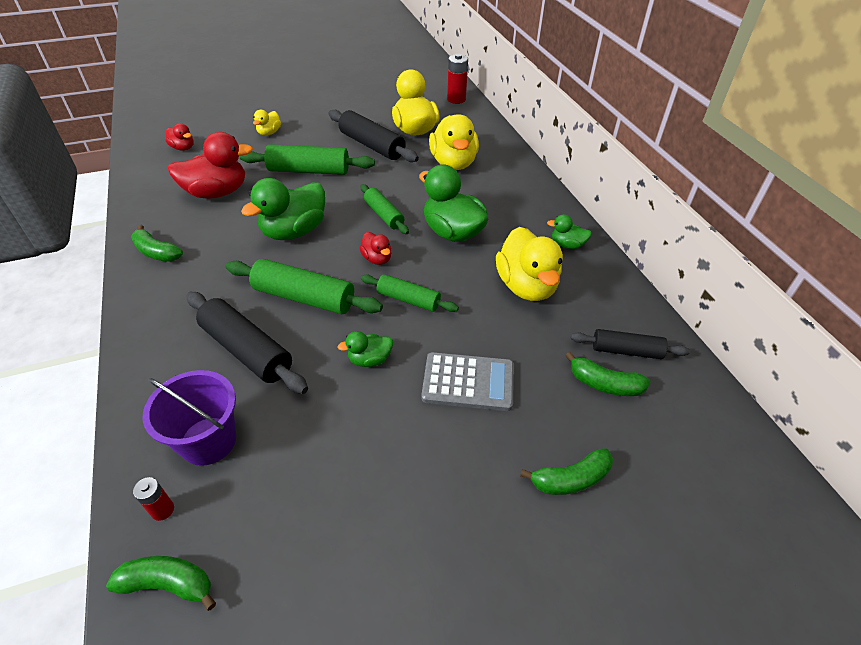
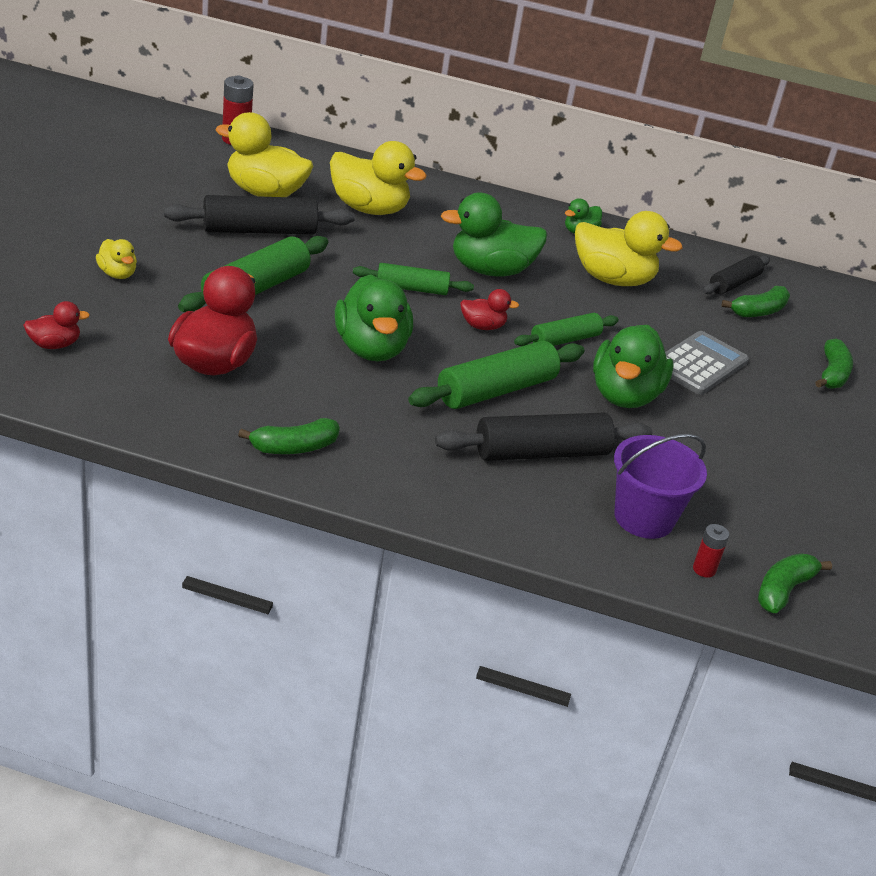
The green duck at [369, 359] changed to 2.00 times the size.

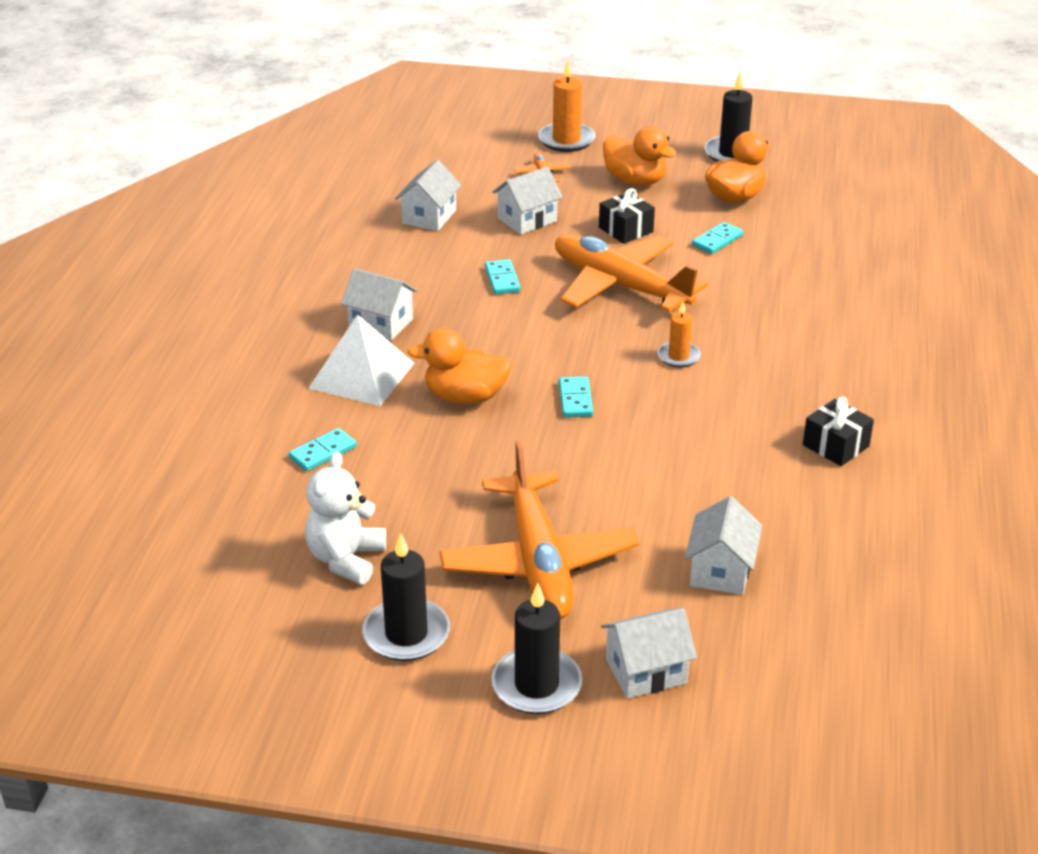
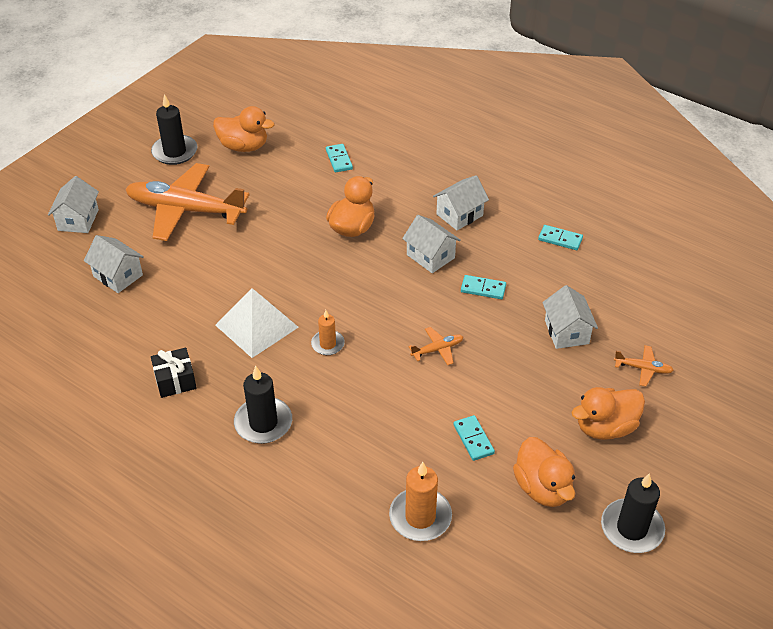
The white teddy bear at [346, 559] was replaced by the orange duck at [244, 146]. The white pyramid moved from [362, 375] to [256, 326]. The white house moved from [429, 217] to [430, 256]. The black candle moved from [536, 685] to [263, 423]. The orange candle moved from [566, 140] to [420, 517]. The orange plane at [621, 286] changed to 0.40 times the size. The turquoise domino moved from [575, 400] to [560, 239]. The black gift at [626, 230] disappeared.

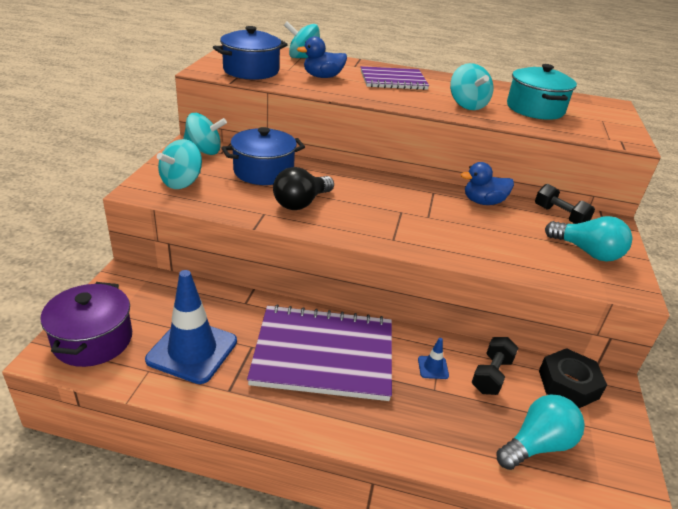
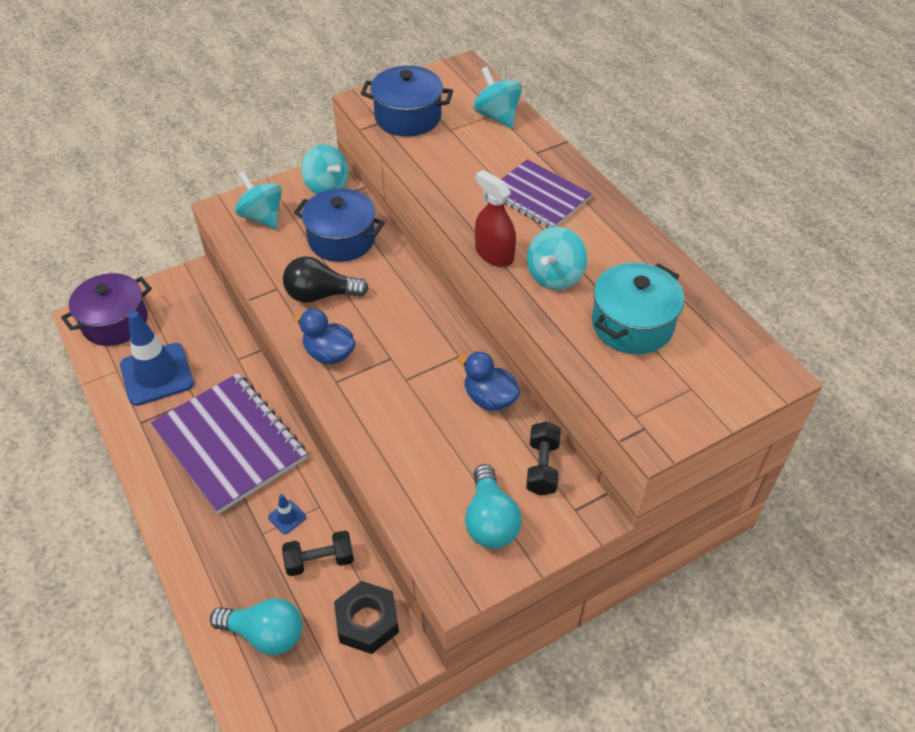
The turquoise spinning top at [182, 182] turned 60 degrees clockwise. The blue duck moved from [322, 77] to [329, 354]. The red spray bottle at [494, 254] appeared.

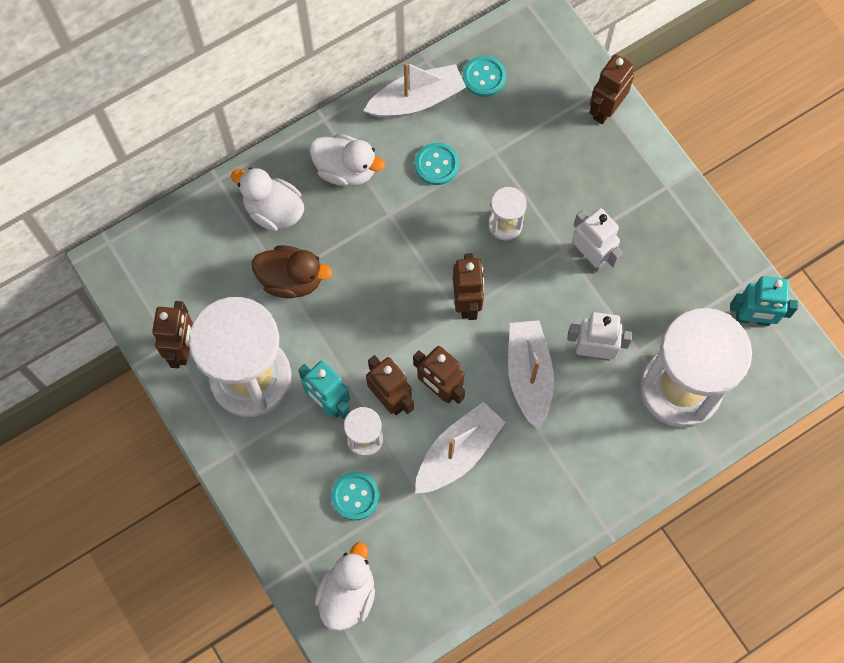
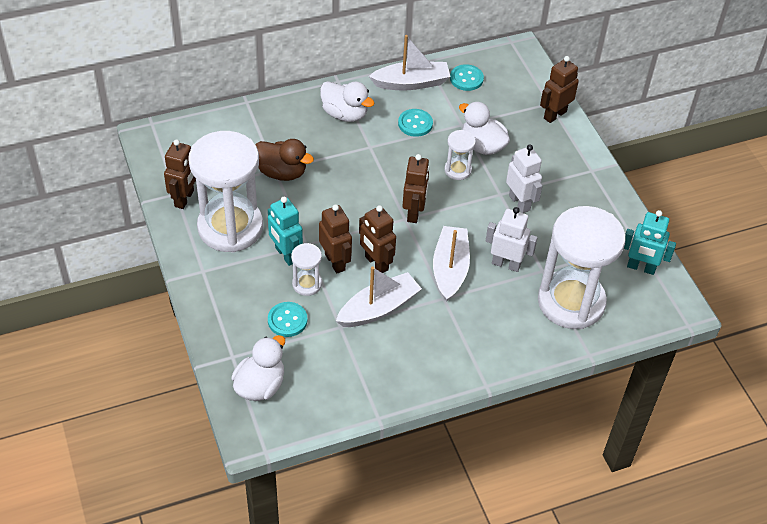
The white duck moved from [273, 211] to [482, 146].

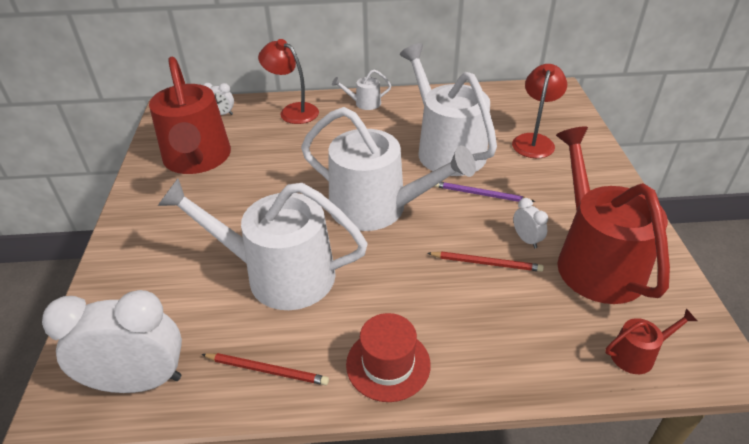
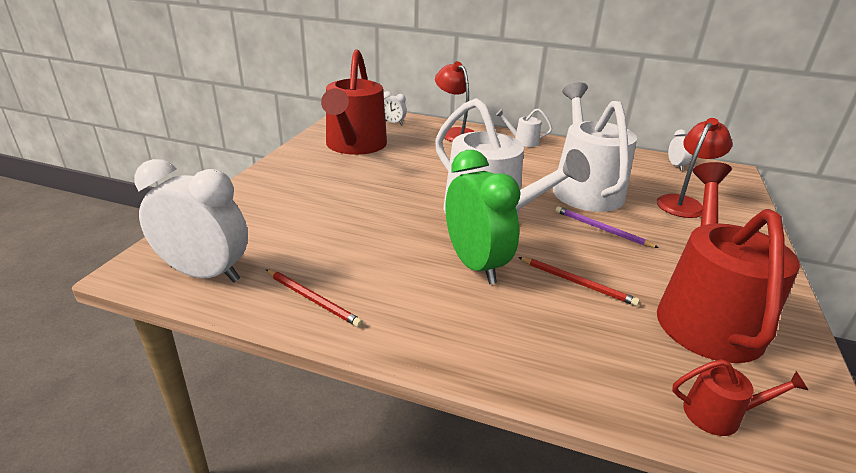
The white watering can at [280, 274] disappeared. The red hat at [388, 364] disappeared. The white clock moved from [526, 239] to [675, 166]. The green clock at [475, 265] appeared.

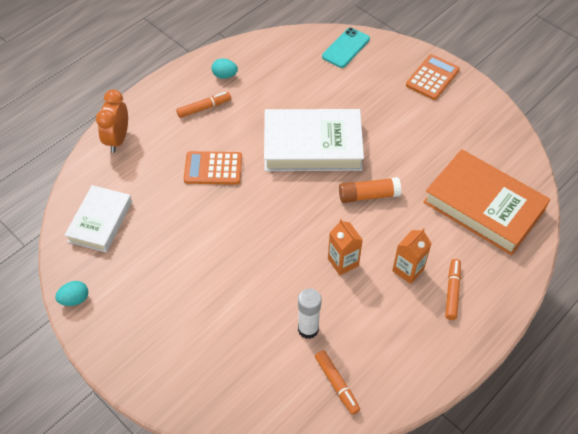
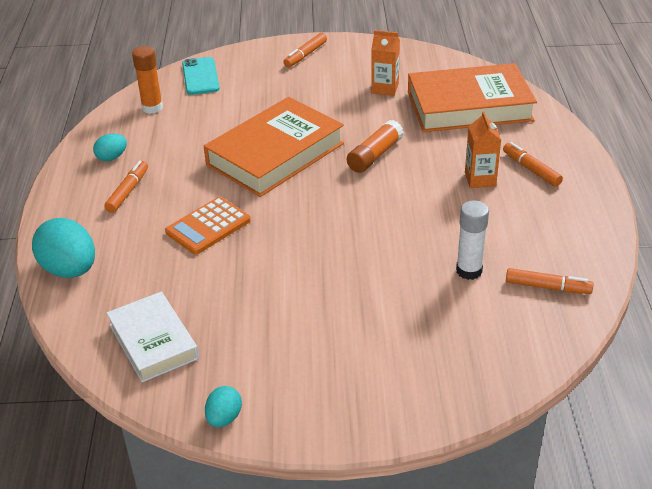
The orange clock at [118, 139] was replaced by the turquoise egg at [70, 270]. The white book at [312, 146] became the orange book at [275, 154]. The orange carton moved from [343, 262] to [385, 88]. The orange calculator at [432, 77] was replaced by the orange marker at [305, 55]. The orange glue stick at [152, 108] appeared.

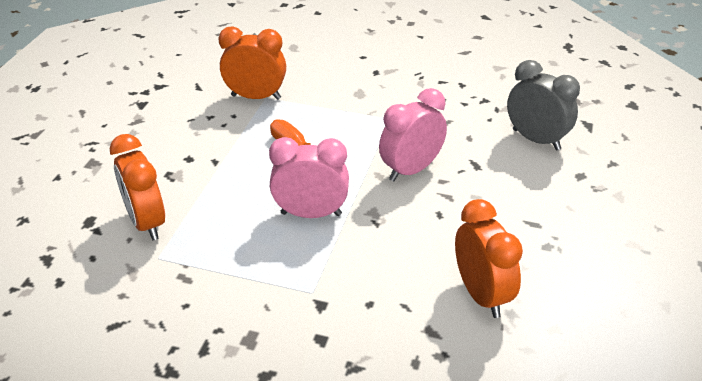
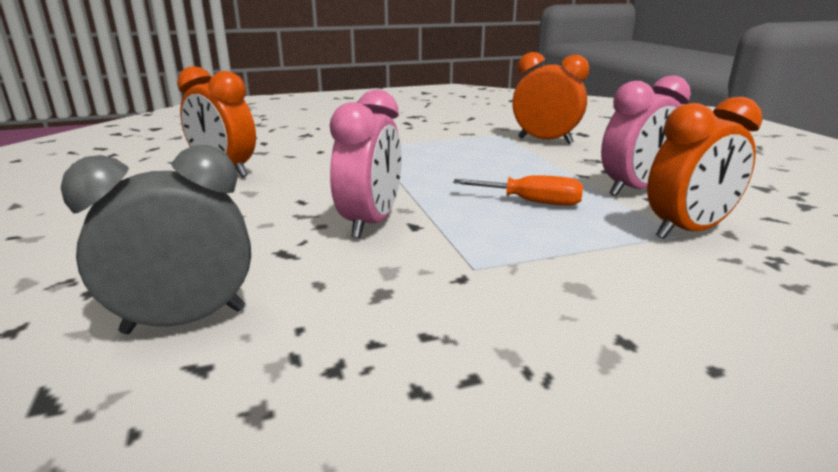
The pink clock moved from [311, 214] to [635, 189]. The grey clock at [536, 140] turned 150 degrees clockwise.

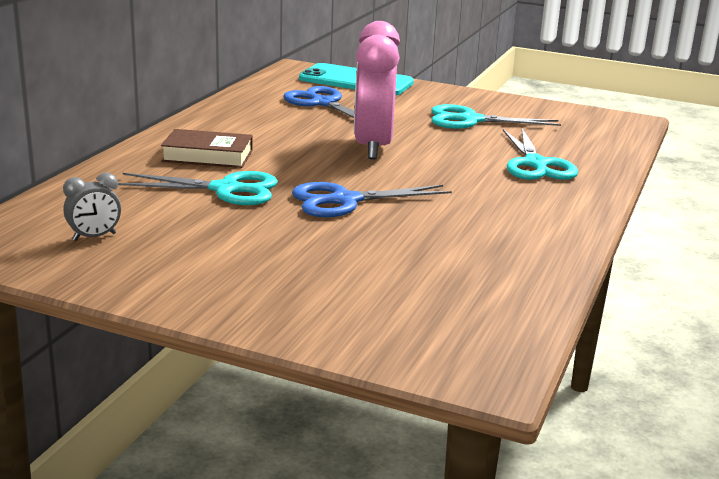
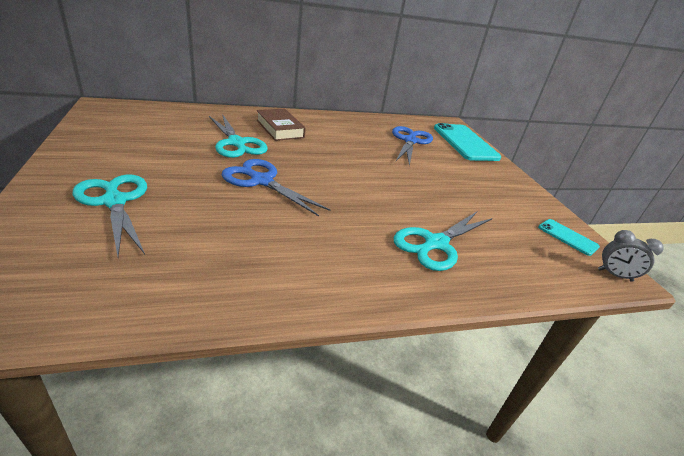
The grey clock moved from [94, 237] to [614, 275]. The pink clock at [373, 147] disappeared. The turquoise scissors moved from [470, 120] to [114, 201]. The turquoise phone at [567, 237] appeared.

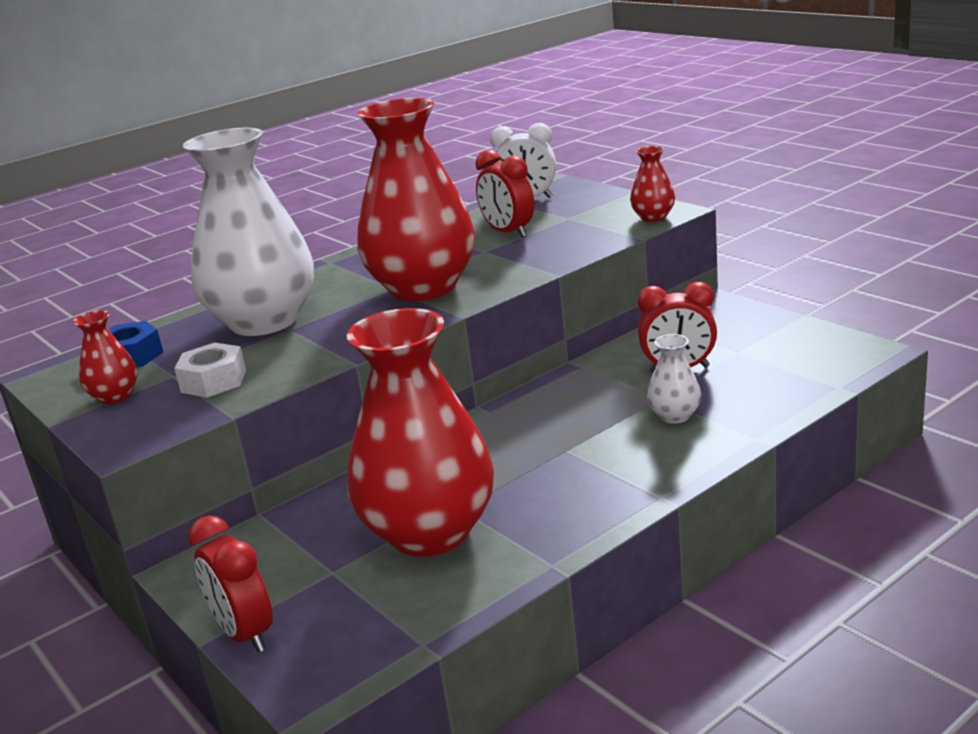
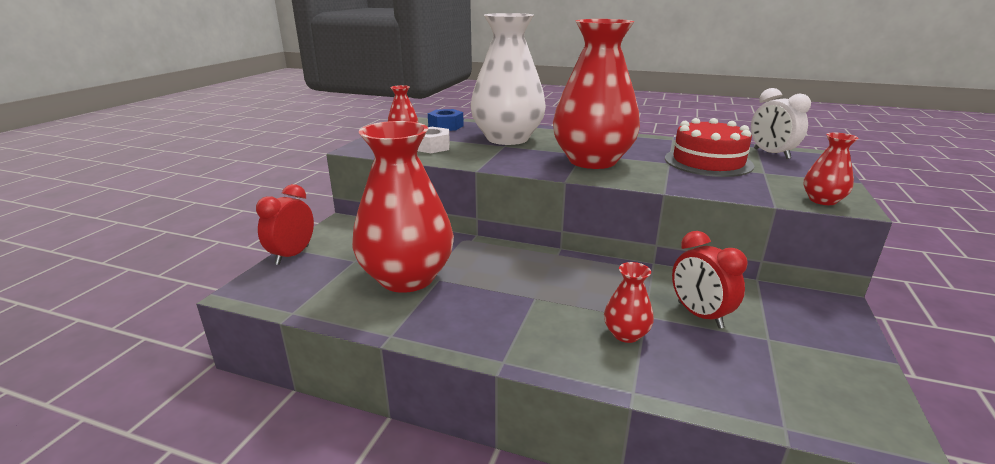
The red clock at [508, 233] was replaced by the red cake at [708, 162]. The white vase at [675, 416] became the red vase at [626, 334].

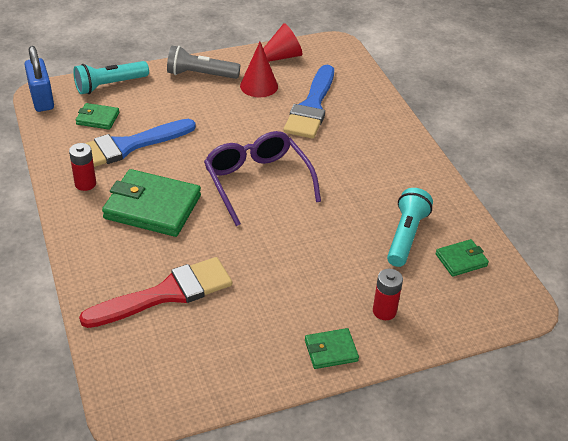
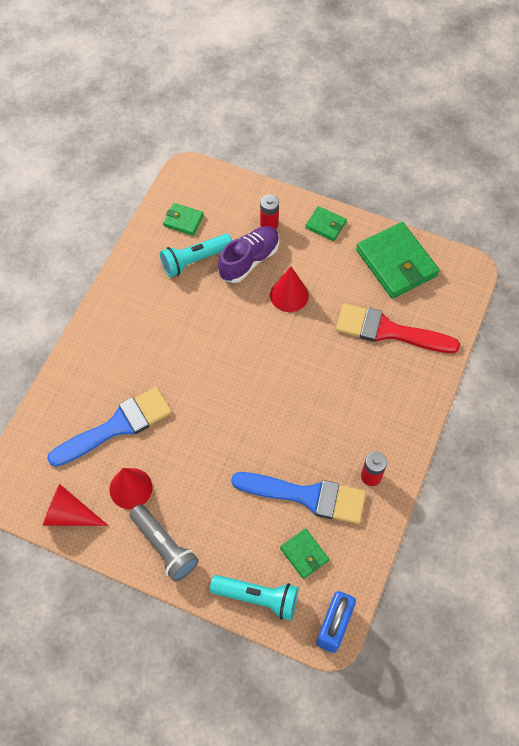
The green wallet moved from [152, 207] to [396, 263]. The purple glasses at [257, 182] disappeared. The purple shoe at [249, 260] appeared. The red cone at [289, 295] appeared.

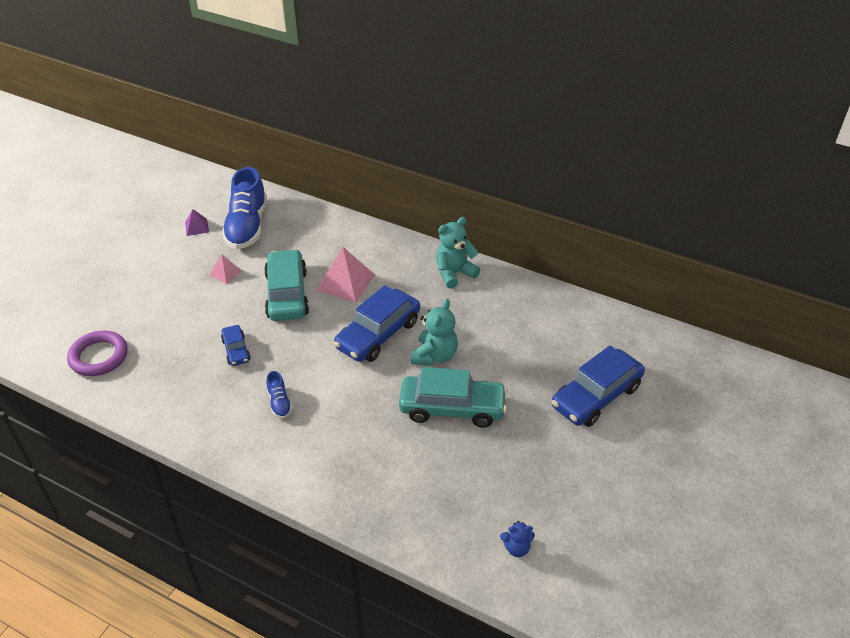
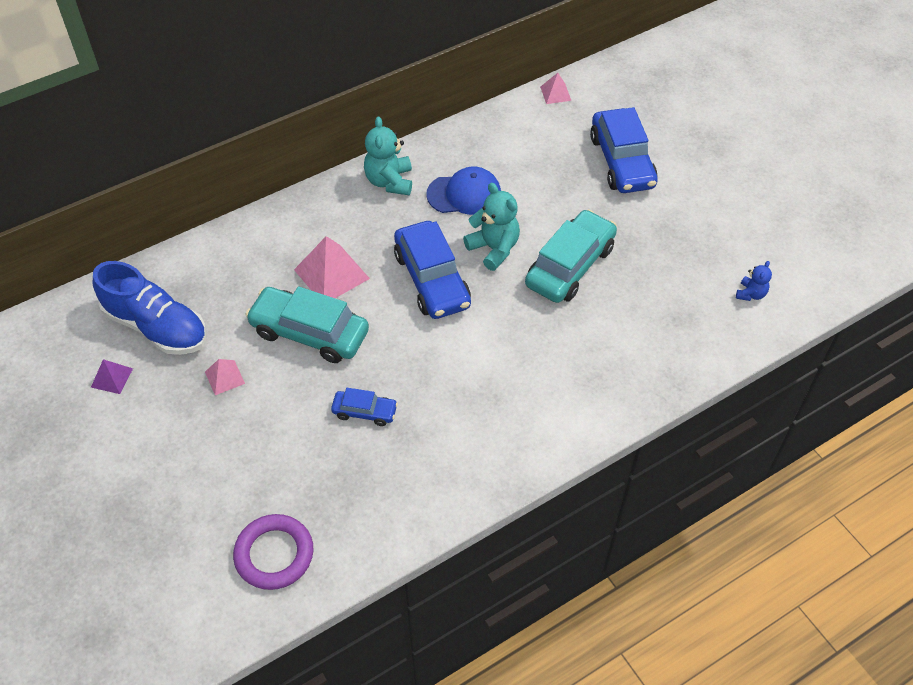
The blue shoe at [279, 403] disappeared. The blue cap at [464, 194] appeared. The pink pyramid at [555, 93] appeared.

